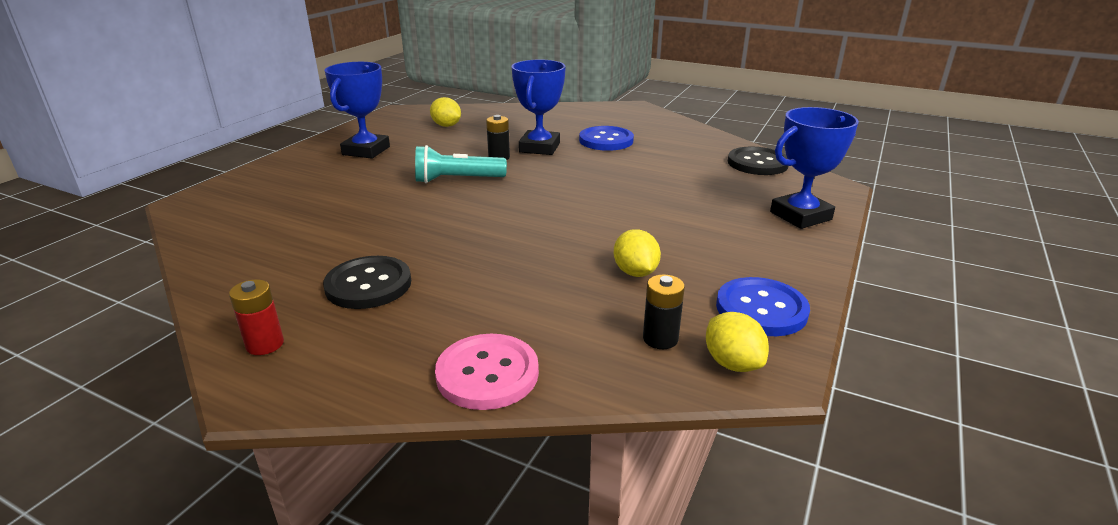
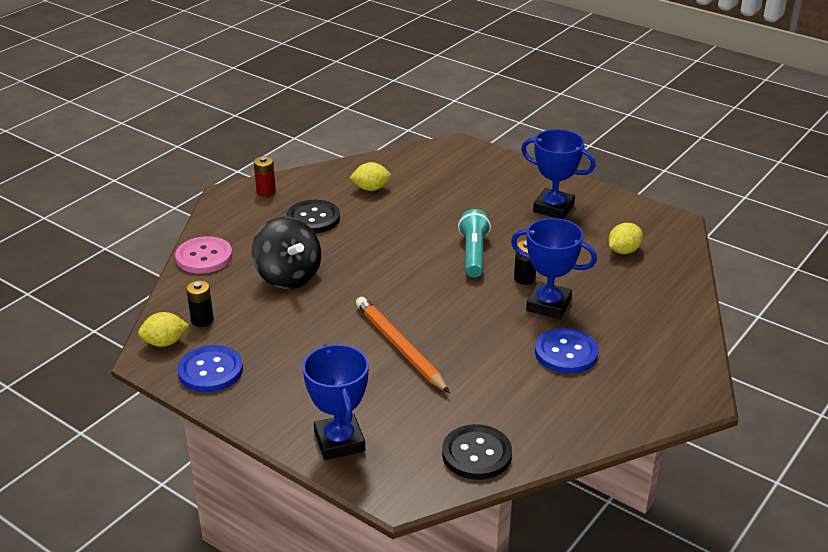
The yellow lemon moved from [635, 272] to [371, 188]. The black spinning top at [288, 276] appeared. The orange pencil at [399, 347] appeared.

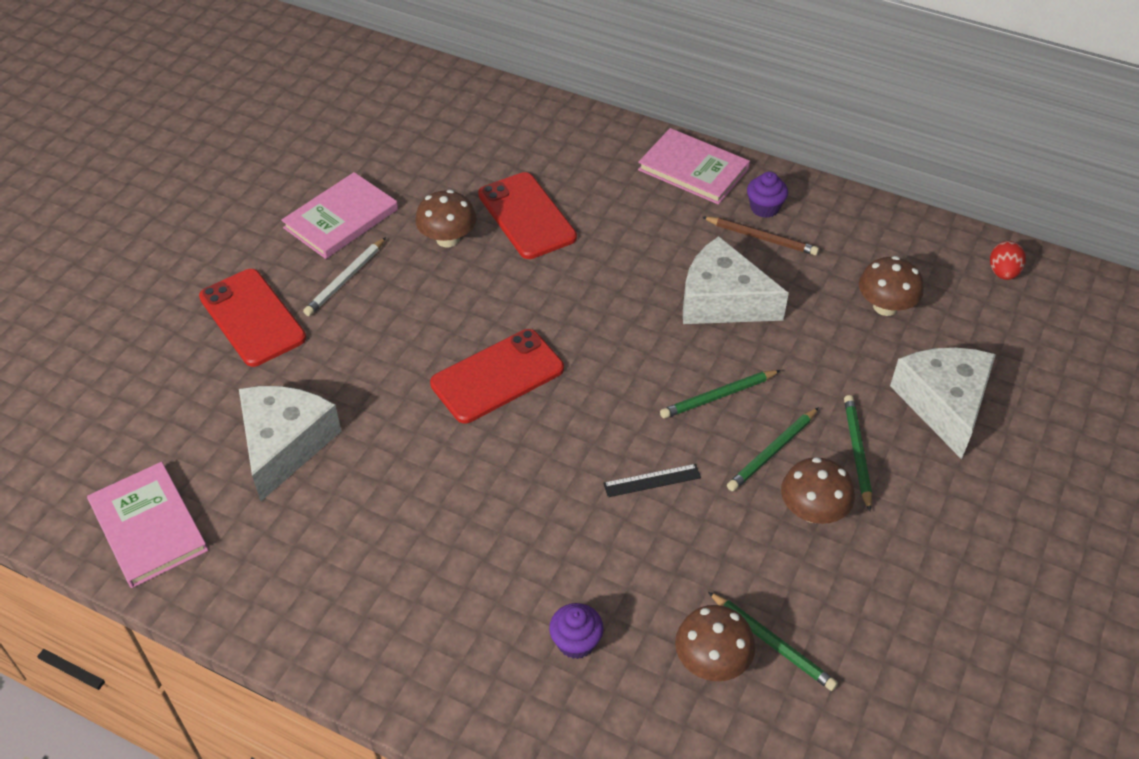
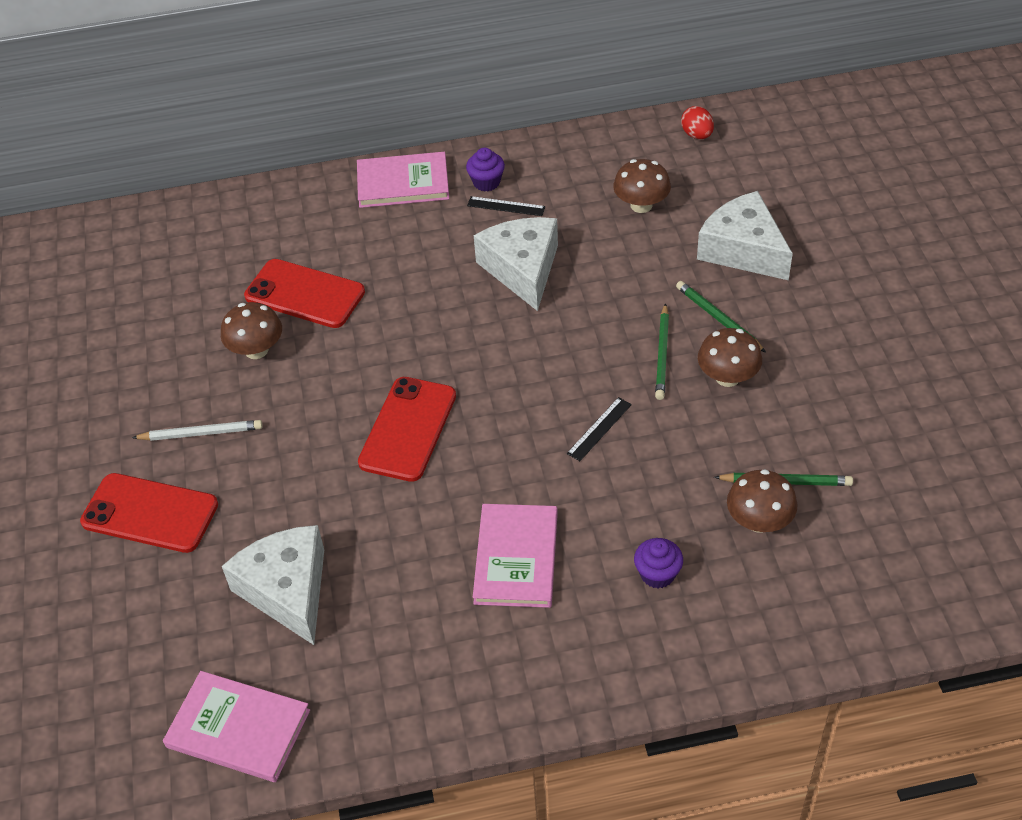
The pink book moved from [341, 219] to [516, 558]. The white pencil at [345, 279] turned 90 degrees counterclockwise. The green pencil at [718, 396] disappeared. The white cheese at [722, 300] turned 90 degrees clockwise. The brown pencil at [761, 238] was replaced by the black ruler at [506, 206].

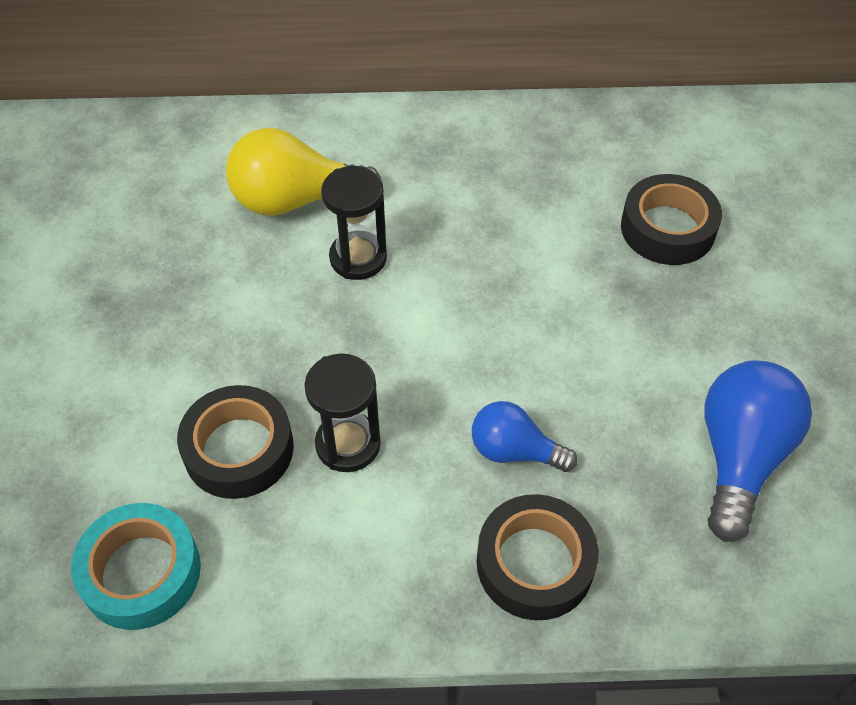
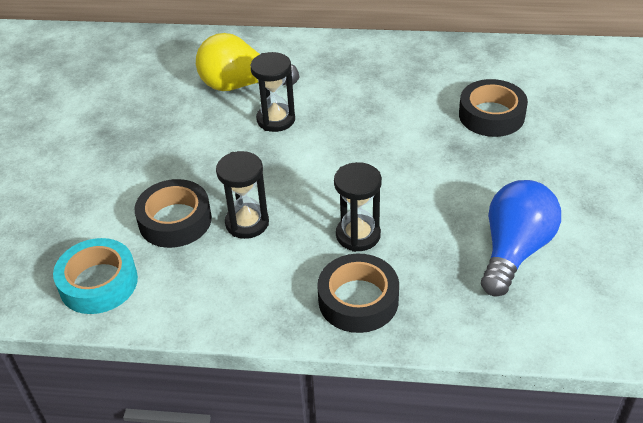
The blue light bulb at [514, 451] was replaced by the black hourglass at [358, 235].

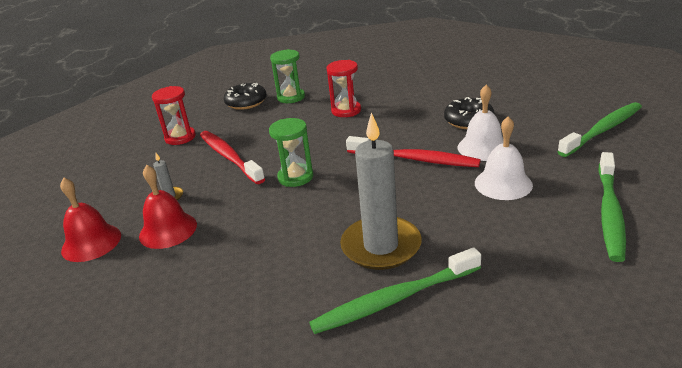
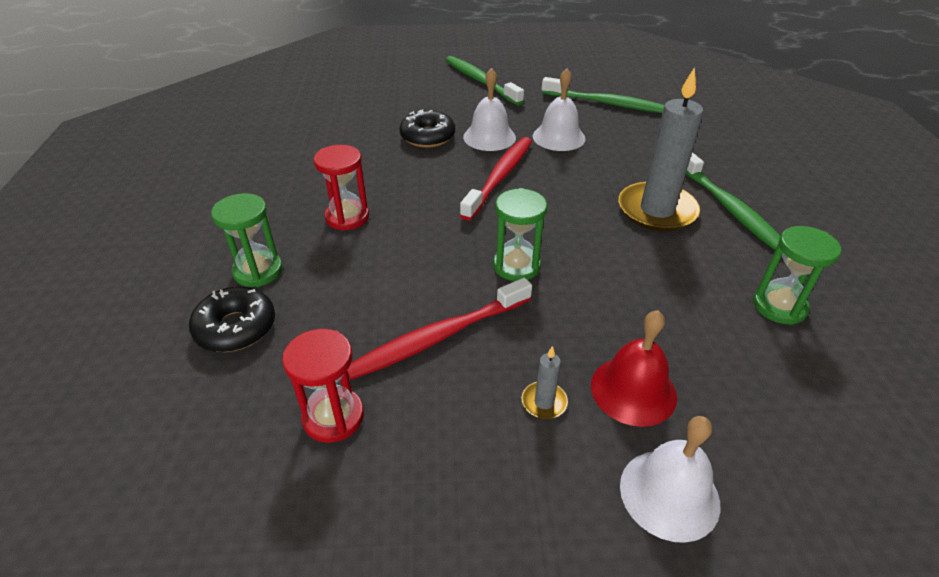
The red bell at [91, 242] became the white bell at [669, 494]. The green hourglass at [779, 306] appeared.

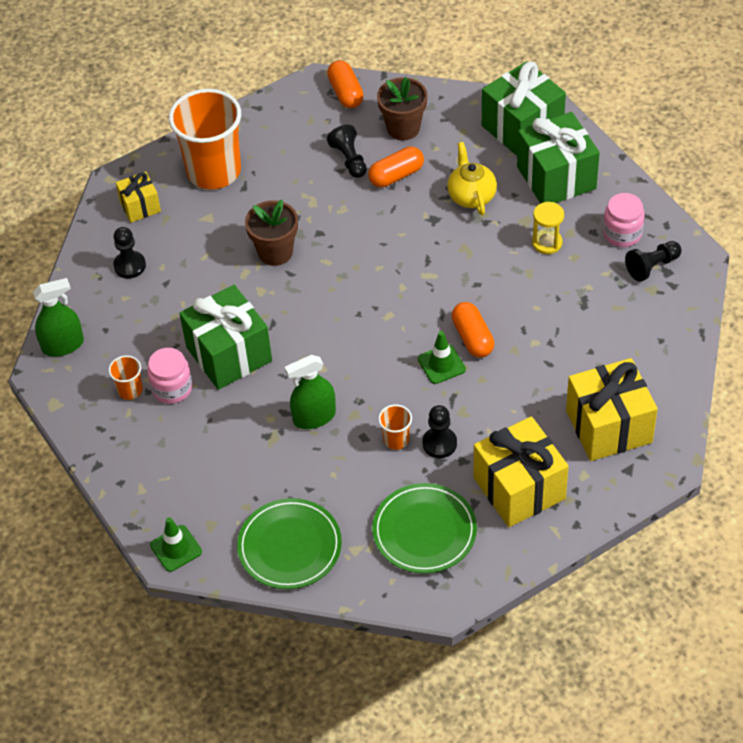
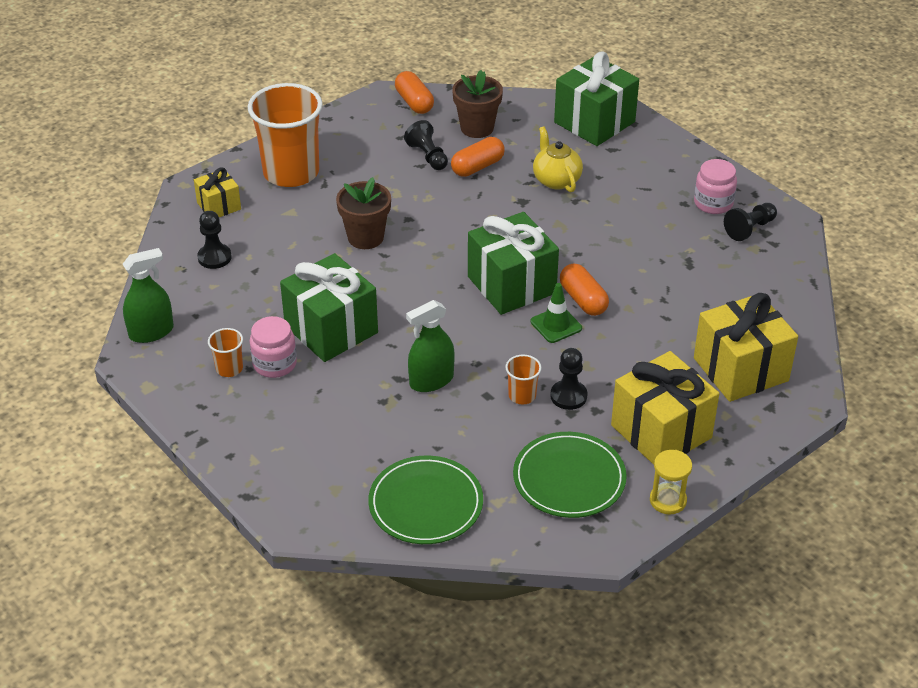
The green traffic cone at [176, 548] disappeared. The green gift moved from [556, 178] to [511, 285]. The yellow hourglass moved from [547, 243] to [668, 500].

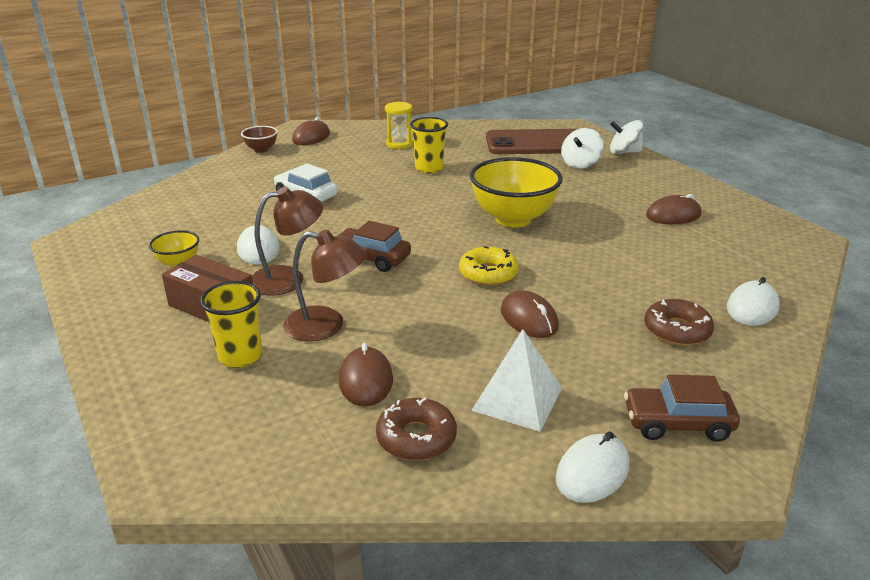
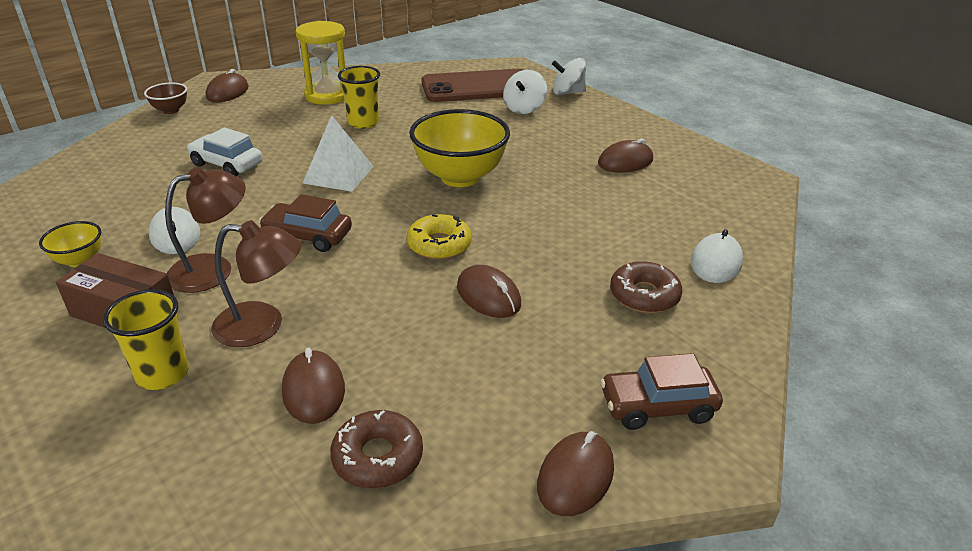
The yellow hourglass at [399, 144] changed to 1.56 times the size. The white pyramid moved from [517, 399] to [338, 174]. The white mouse at [592, 472] became the brown mouse at [575, 477].

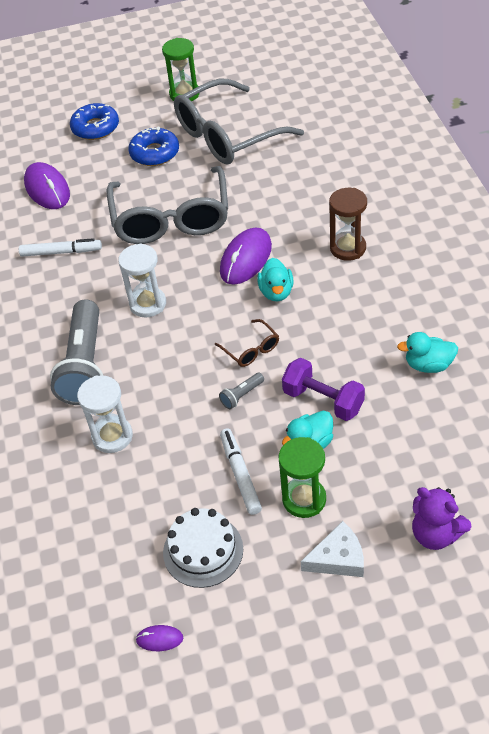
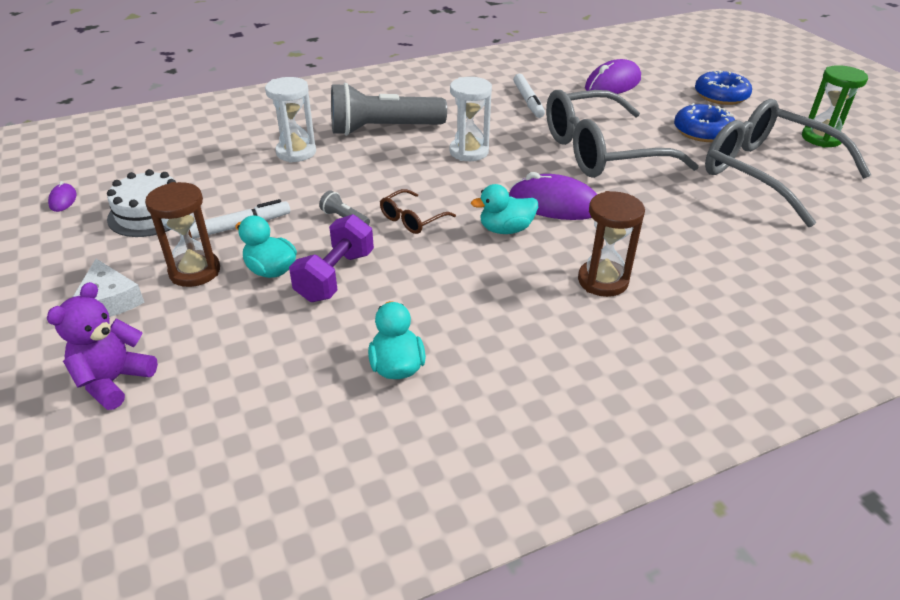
The green hourglass at [304, 499] became the brown hourglass at [195, 271].

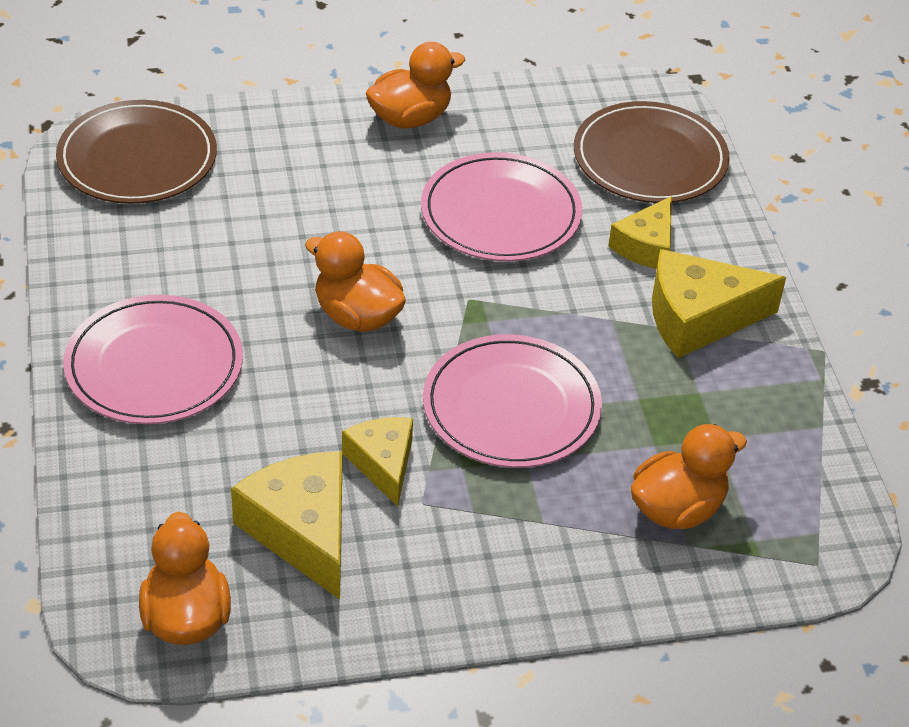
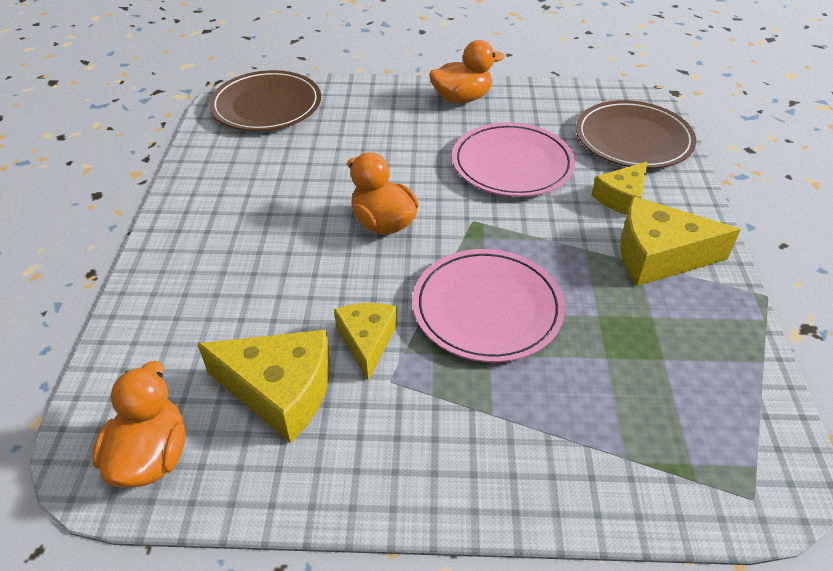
The pink plate at [154, 365] disappeared. The yellow cheese at [302, 531] turned 120 degrees clockwise. The orange duck at [677, 509] disappeared.

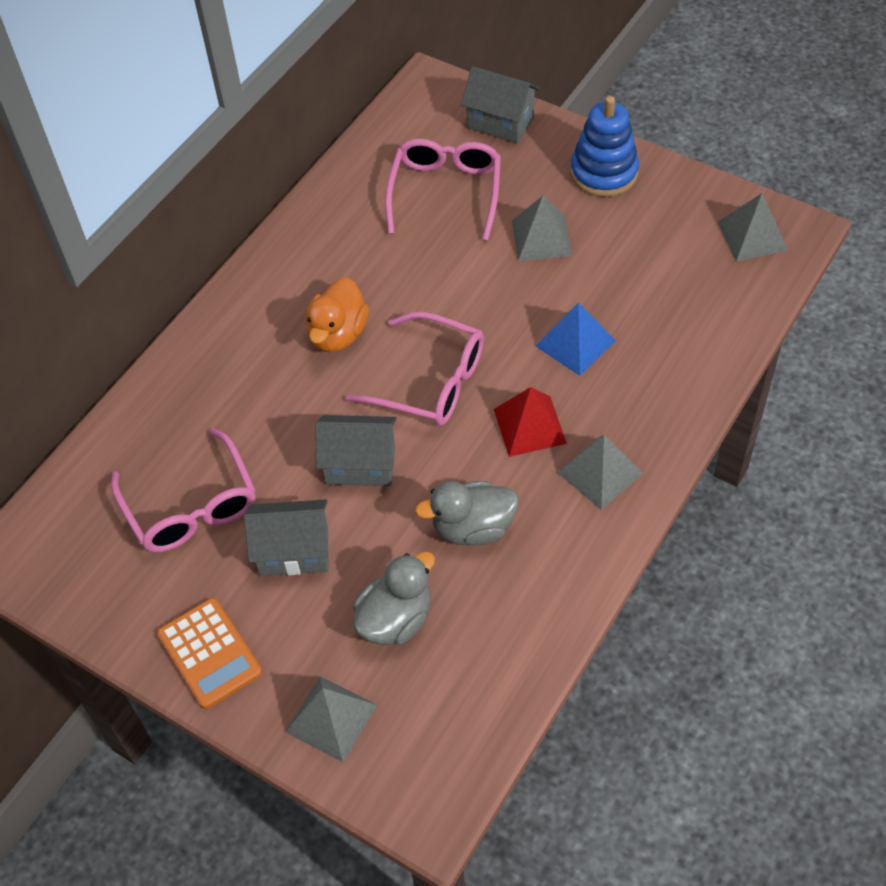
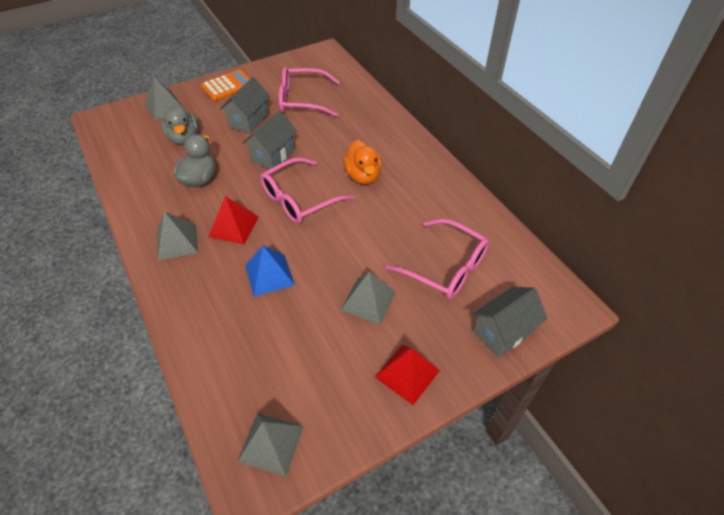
The orange calculator at [209, 653] turned 150 degrees clockwise. The orange duck at [338, 334] turned 150 degrees counterclockwise. The blue stacking toy at [604, 173] was replaced by the red pyramid at [407, 373].

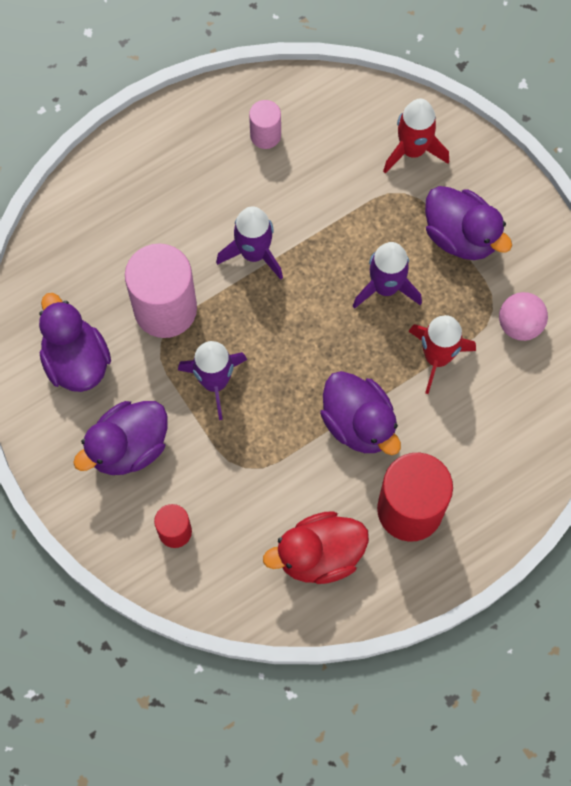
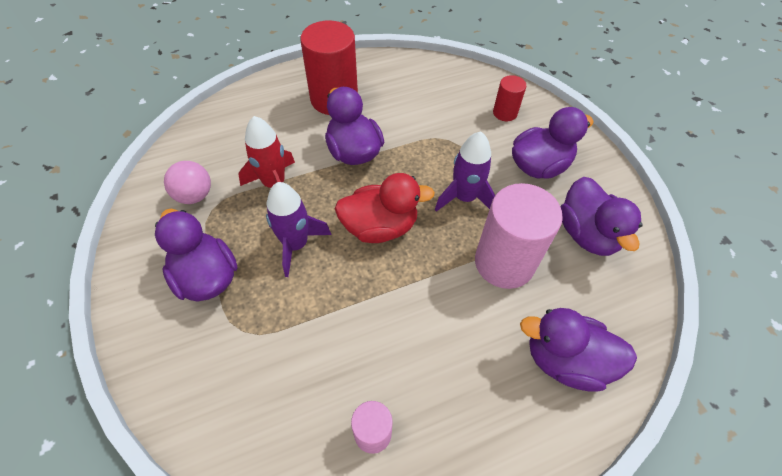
The purple rocket at [254, 253] disappeared. The red duck moved from [319, 555] to [380, 227]. The red rocket at [413, 150] disappeared. The purple duck at [565, 360] appeared.

